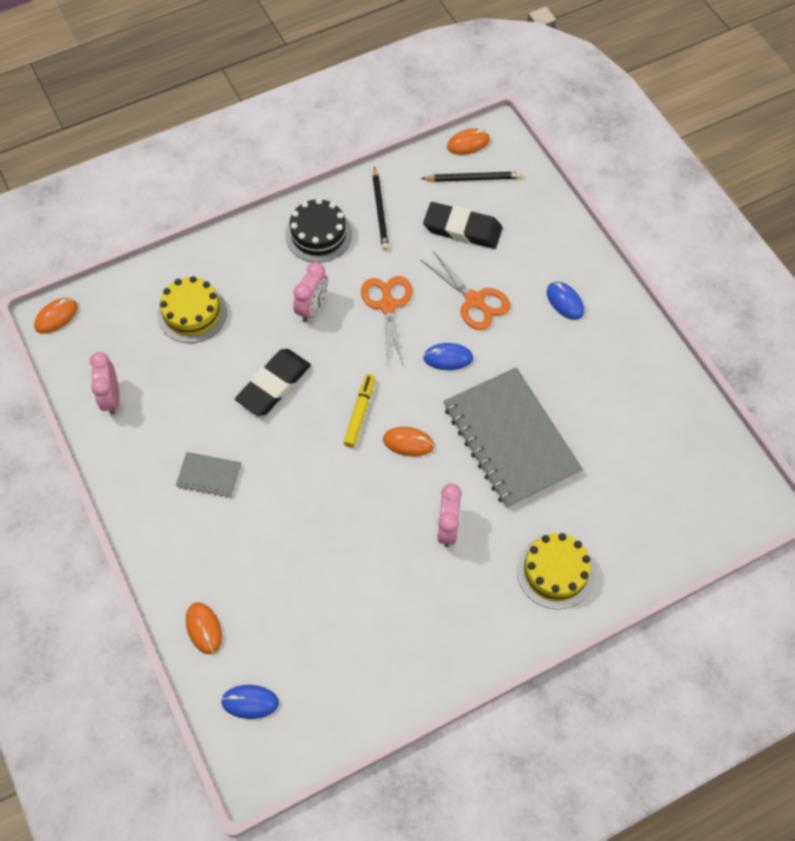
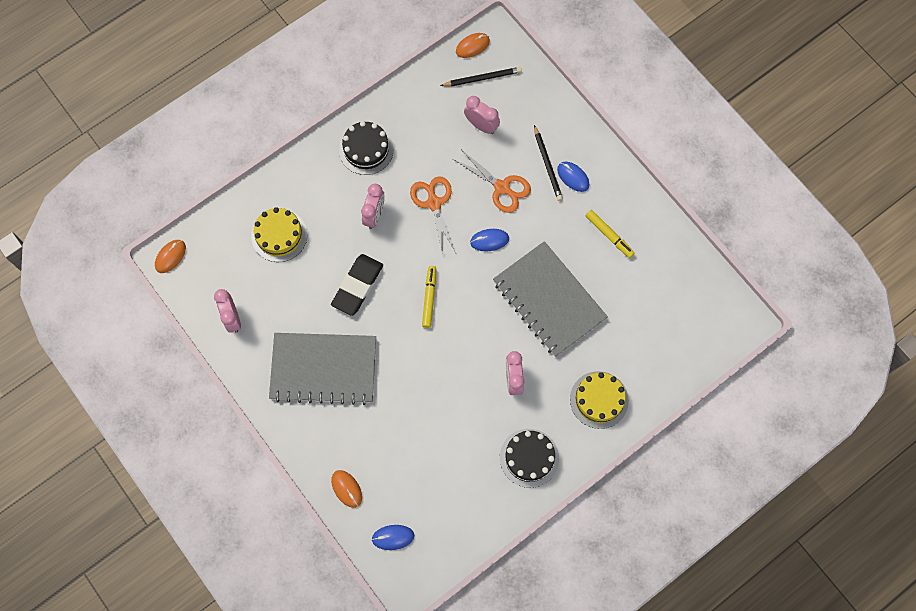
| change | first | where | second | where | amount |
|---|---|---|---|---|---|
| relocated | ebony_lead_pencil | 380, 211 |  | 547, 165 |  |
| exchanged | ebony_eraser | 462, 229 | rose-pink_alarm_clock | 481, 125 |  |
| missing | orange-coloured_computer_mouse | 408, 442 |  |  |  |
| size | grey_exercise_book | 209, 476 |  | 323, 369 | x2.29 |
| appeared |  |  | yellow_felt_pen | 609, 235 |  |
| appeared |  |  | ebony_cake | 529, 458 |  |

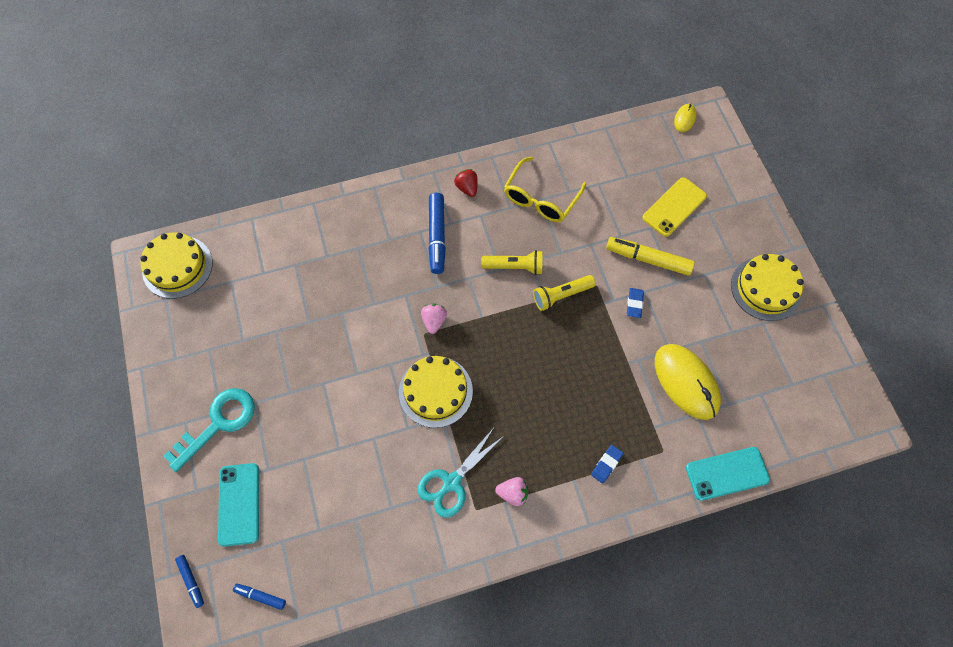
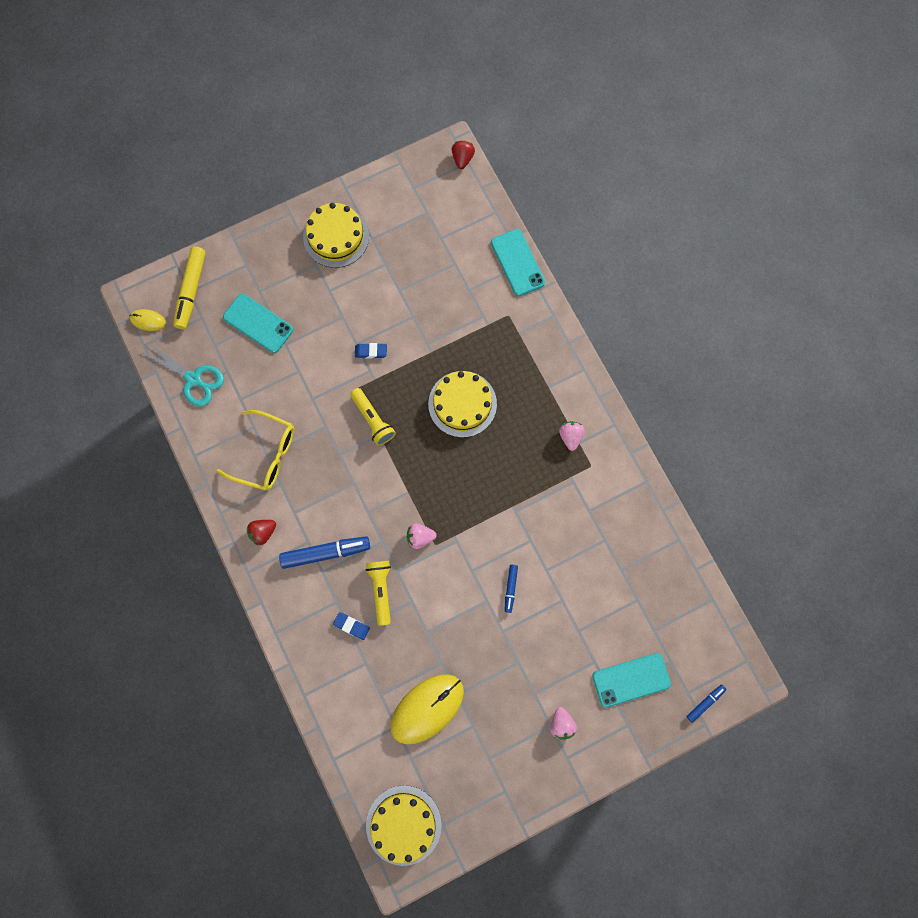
| change | first | where | second | where | amount |
|---|---|---|---|---|---|
| colour | yellow_mobile_phone | 674, 207 | aqua_mobile_phone | 258, 323 |  |
| relocated | yellow_felt_pen | 648, 259 |  | 191, 291 |  |
| relocated | yellow_torch | 515, 267 |  | 381, 590 |  |
| relocated | yellow_computer_mouse | 686, 382 |  | 427, 708 |  |
| relocated | yellow_cake | 435, 391 |  | 462, 404 |  |
| exchanged | aqua_latchkey | 218, 423 | rose-pink_toy_strawberry | 561, 724 |  |
| relocated | aqua_pair_of_scissors | 452, 482 |  | 193, 379 |  |
| relocated | blue_eraser | 606, 464 |  | 351, 626 |  |
| relocated | blue_felt_pen | 260, 596 |  | 510, 588 |  |
| appeared |  |  | scarlet_toy_strawberry | 462, 159 |  |

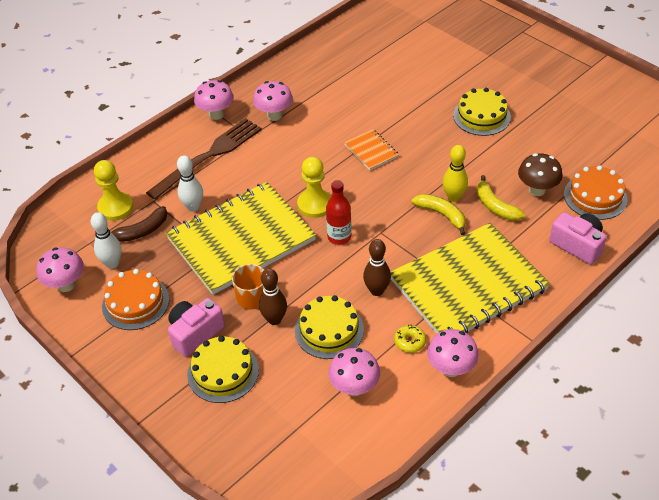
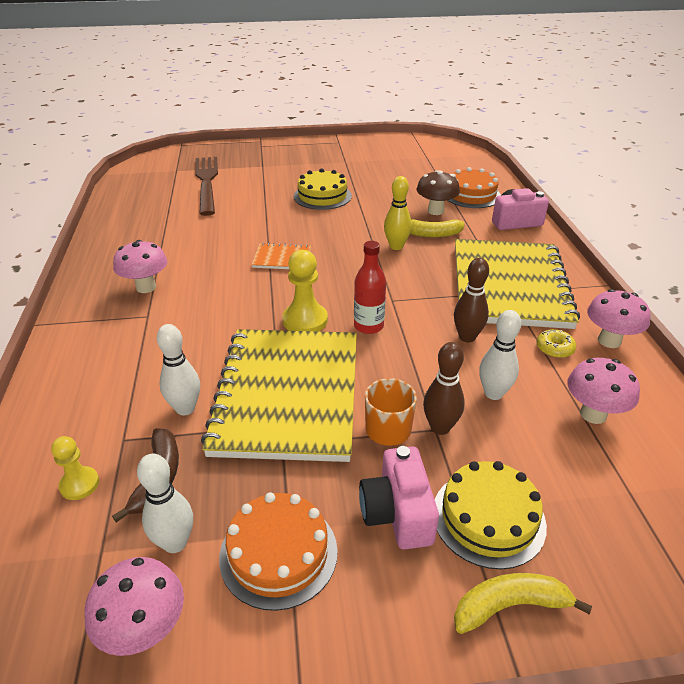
| change | first | where | second | where | amount |
|---|---|---|---|---|---|
| missing | rose-pink_fungus | 216, 114 |  |  |  |
| relocated | dark_brown_dinner_fork | 209, 156 |  | 207, 182 |  |
| size | yellow_game_pawn | 115, 207 |  | 79, 484 | x0.62 |
| relocated | yellow_toy_banana | 442, 214 |  | 510, 606 |  |
| exchanged | yellow_cake | 329, 330 | white_bowling_pin | 493, 393 |  |

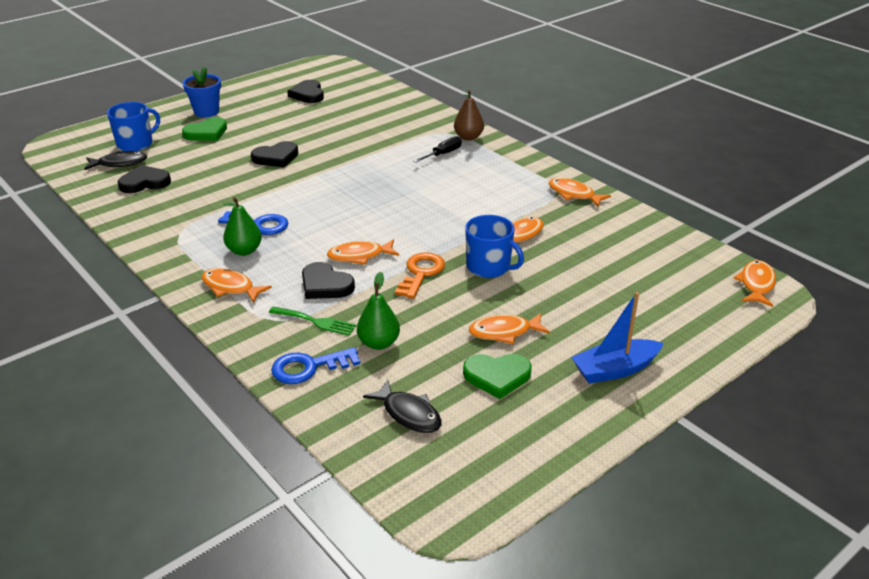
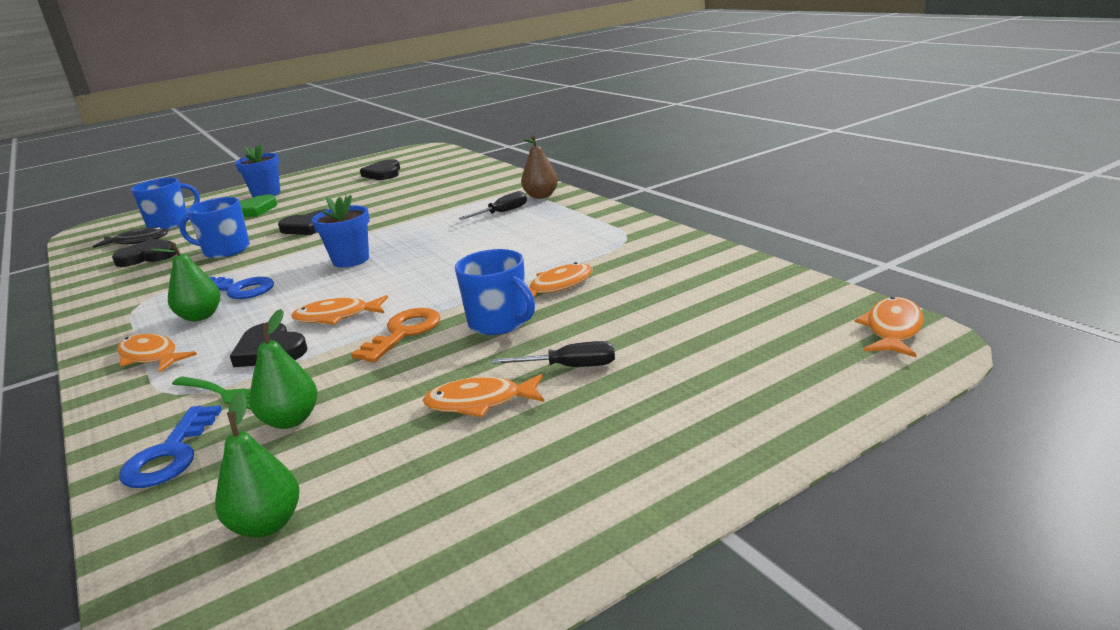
| change | first | where | second | where | amount |
|---|---|---|---|---|---|
| missing | orange-coloured_fish | 573, 194 |  |  |  |
| missing | blue_toy_boat | 615, 369 |  |  |  |
| spun | blue_latchkey | 308, 367 |  | 170, 455 | 75 degrees counterclockwise |
| missing | leaf-green_heart | 497, 376 |  |  |  |
| exchanged | ebony_fish | 409, 414 | leaf-green_toy_pear | 267, 524 |  |
| appeared |  |  | blue_potted_plant | 351, 260 |  |
| appeared |  |  | blue_coffee_mug | 225, 250 |  |
| appeared |  |  | ebony_hand_screwdriver | 570, 367 |  |

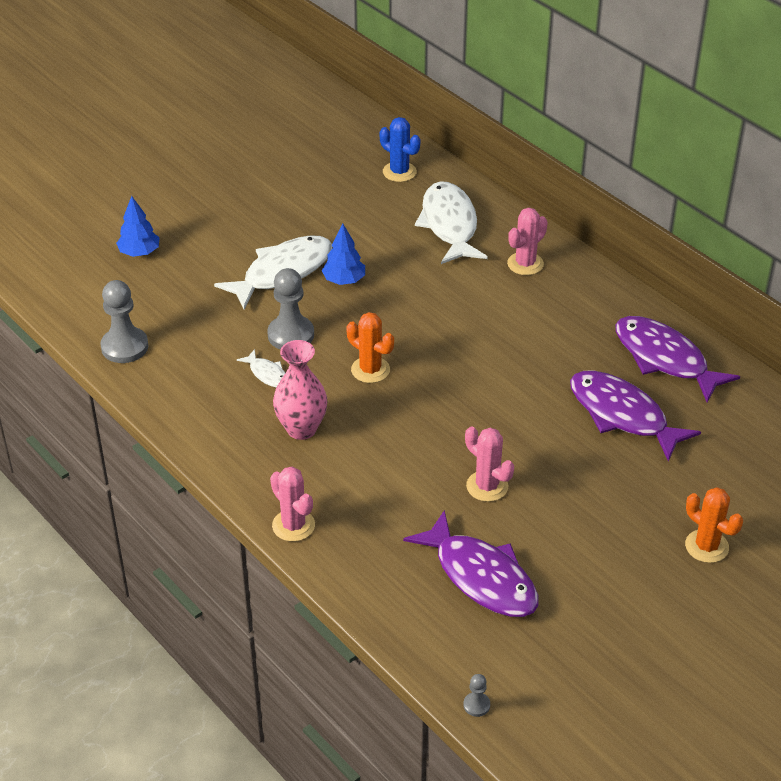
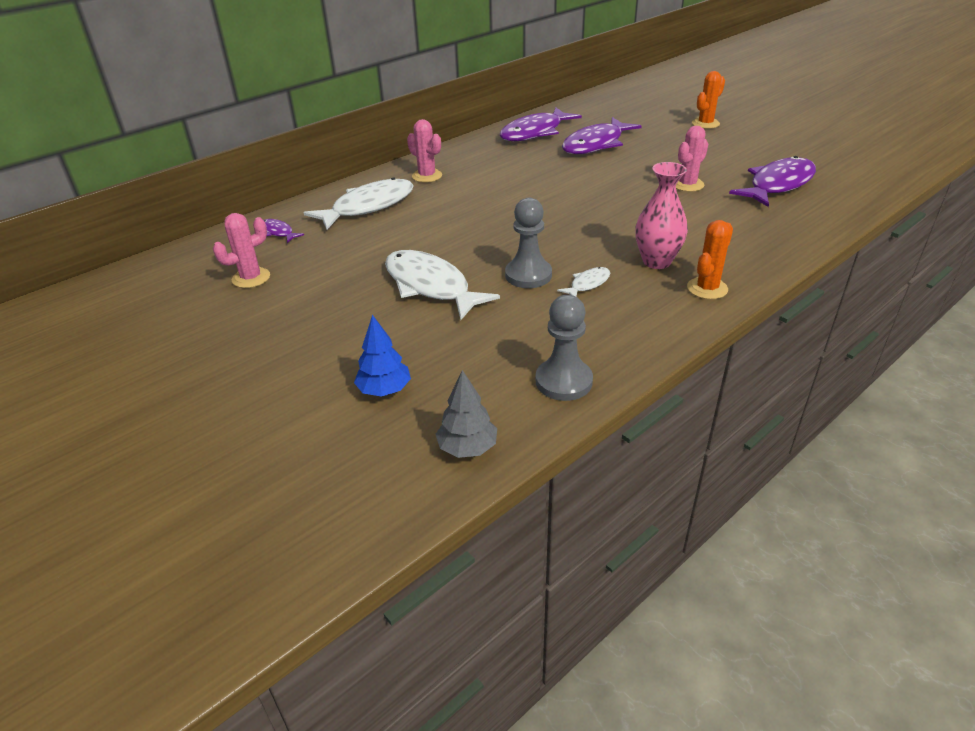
| change | first | where | second | where | amount |
|---|---|---|---|---|---|
| exchanged | blue_prickly_plant | 399, 172 | royal_purple_fish | 278, 232 |  |
| spun | white_fish | 449, 225 |  | 368, 207 | 150 degrees clockwise |
| missing | blue_fir_tree | 344, 280 |  |  |  |
| relocated | orange-coloured_prickly_plant | 370, 370 |  | 707, 288 |  |
| relocated | rose-pink_prickly_plant | 293, 525 |  | 251, 278 |  |
| missing | grey_game_pawn | 476, 705 |  |  |  |
| appeared |  |  | grey_fir_tree | 467, 448 |  |

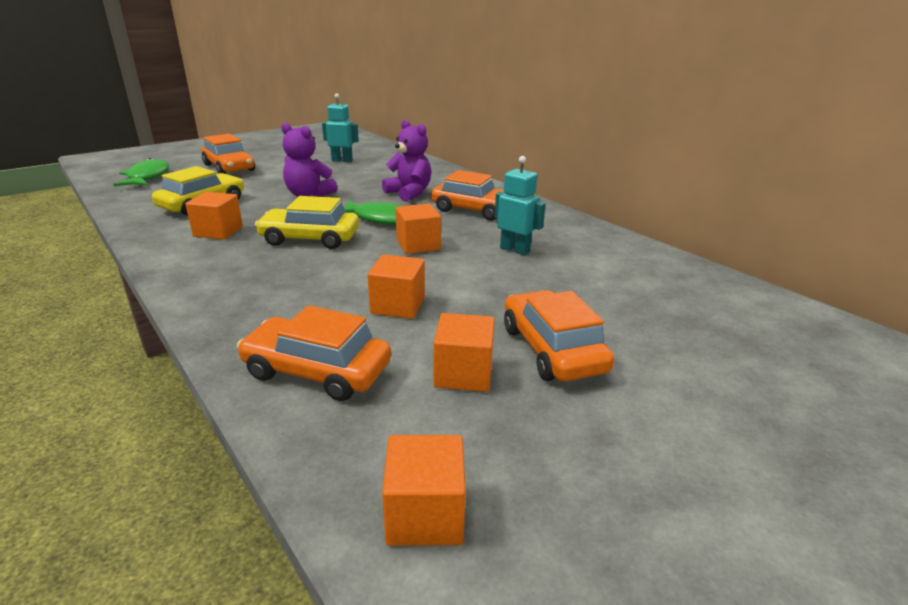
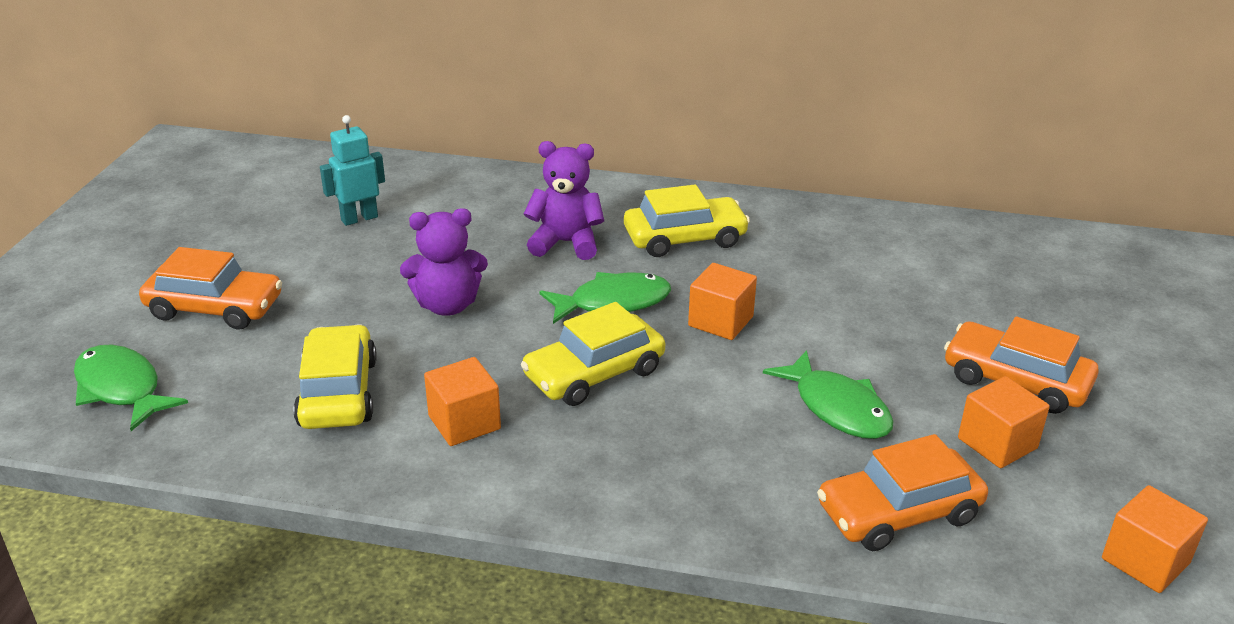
| change | first | where | second | where | amount |
|---|---|---|---|---|---|
| missing | aqua_robot | 515, 250 |  |  |  |
| colour | orange-coloured_automobile | 474, 210 | yellow_automobile | 685, 238 |  |
| exchanged | orange-coloured_cube | 398, 305 | leaf-green_fish | 837, 408 |  |

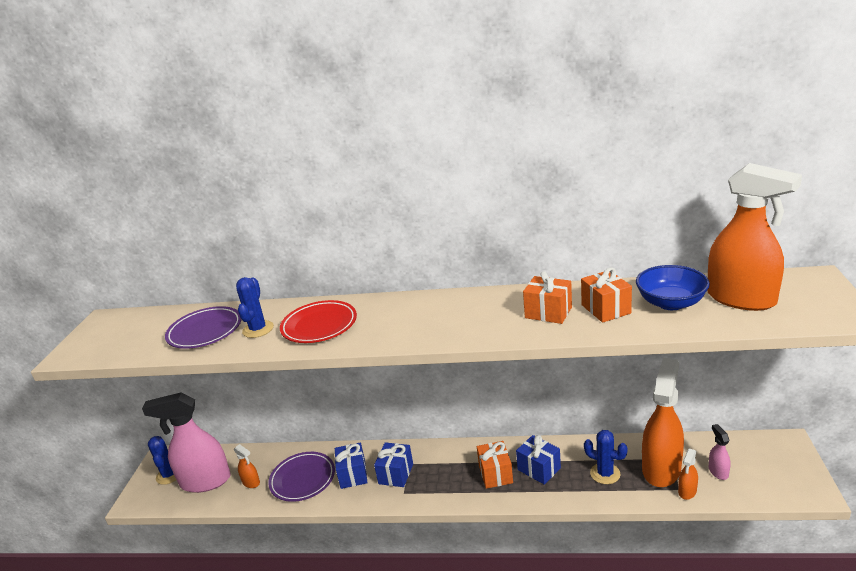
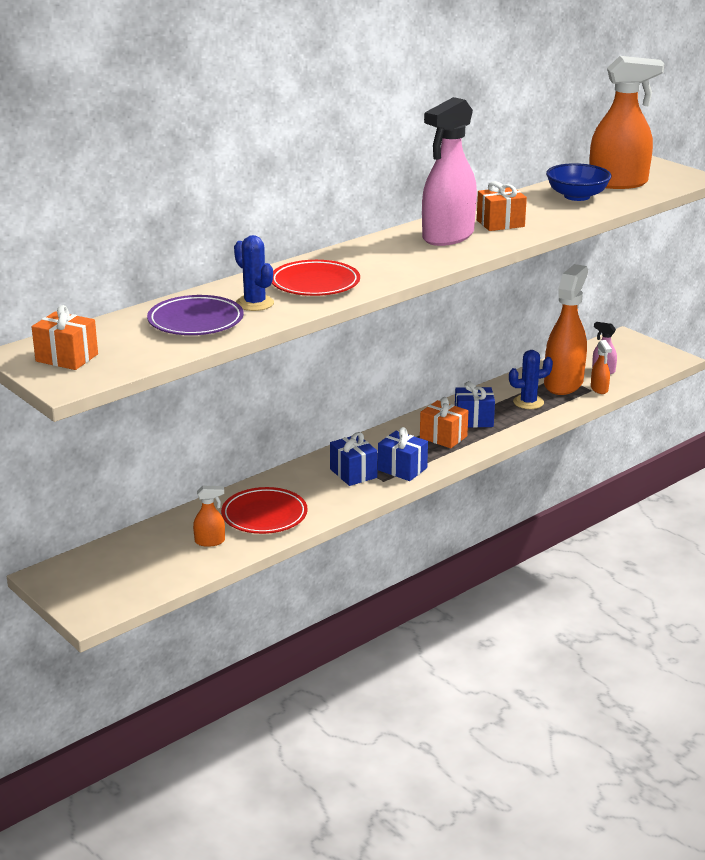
| change | first | where | second | where | amount |
|---|---|---|---|---|---|
| relocated | orange-coloured_gift | 606, 309 |  | 67, 358 |  |
| spun | orange-coloured_spray_bottle | 661, 469 |  | 563, 383 | 45 degrees clockwise |
| relocated | rose-pink_spray_bottle | 205, 481 |  | 447, 236 |  |
| missing | blue_prickly_plant | 169, 475 |  |  |  |
| relocated | blue_gift | 353, 474 |  | 402, 469 |  |
| colour | royal_purple_plate | 303, 479 | scarlet_plate | 264, 515 |  |

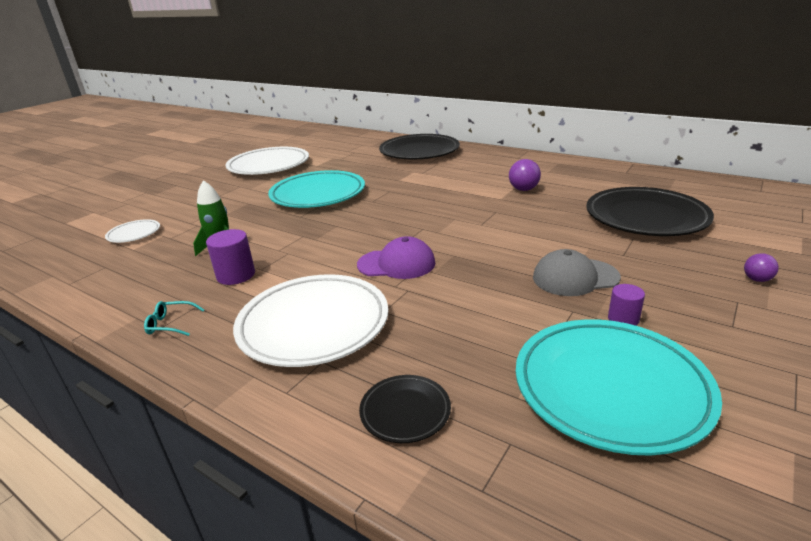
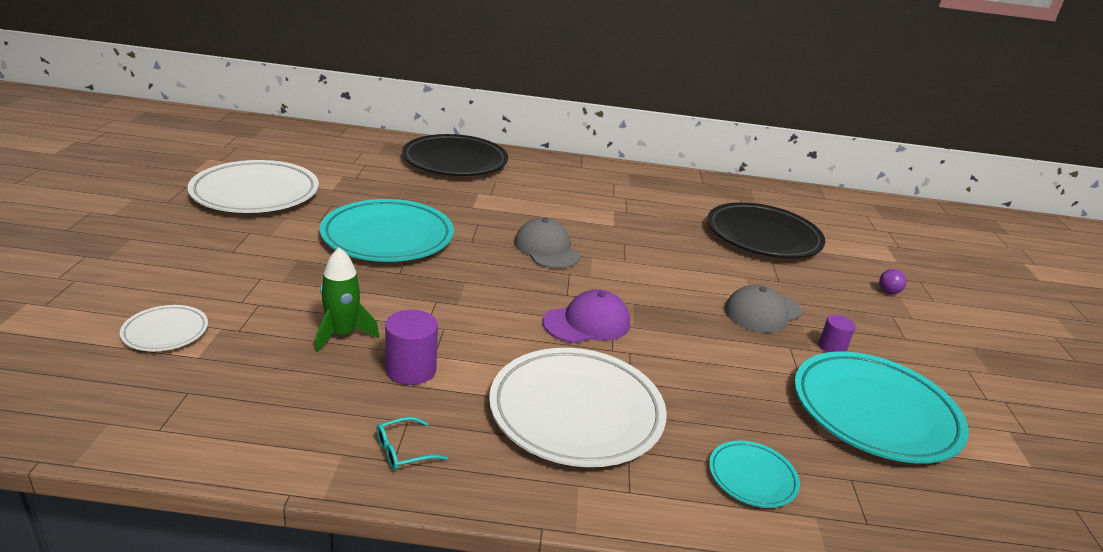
| change | first | where | second | where | amount |
|---|---|---|---|---|---|
| missing | royal_purple_sphere | 523, 189 |  |  |  |
| colour | ebony_plate | 405, 411 | aqua_plate | 752, 477 |  |
| appeared |  |  | grey_peaked_cap | 547, 249 |  |

